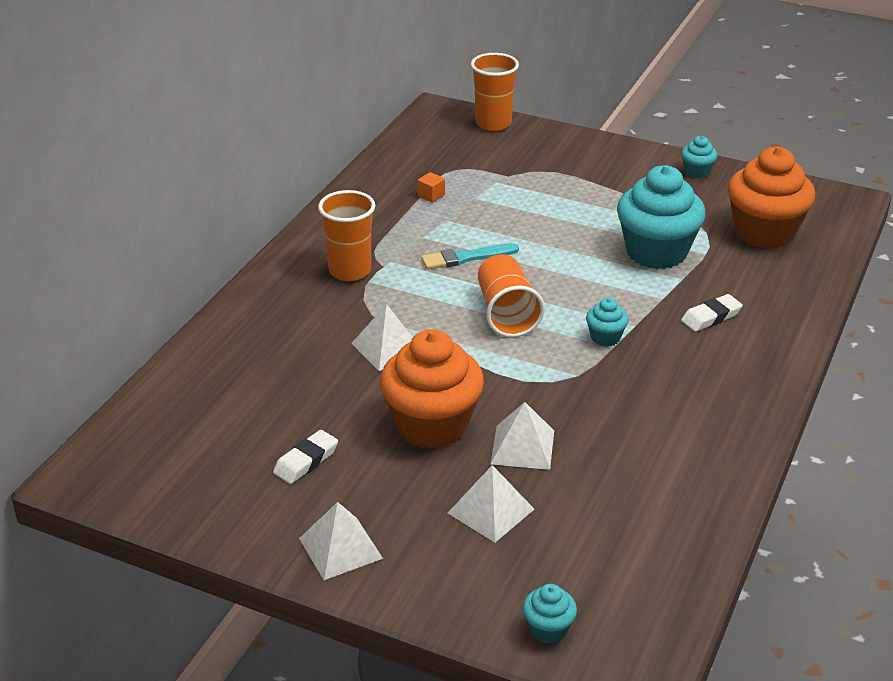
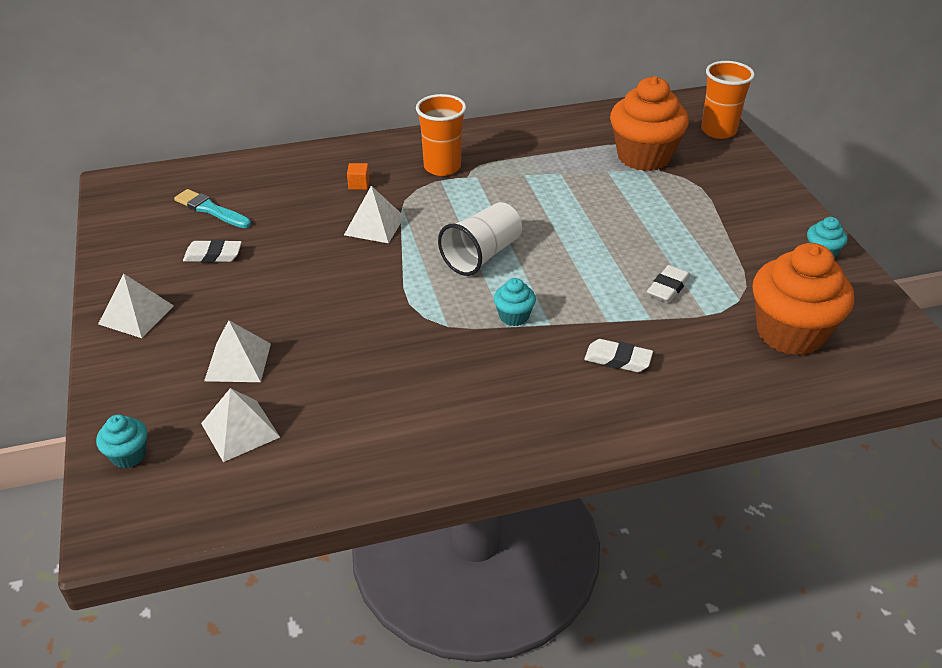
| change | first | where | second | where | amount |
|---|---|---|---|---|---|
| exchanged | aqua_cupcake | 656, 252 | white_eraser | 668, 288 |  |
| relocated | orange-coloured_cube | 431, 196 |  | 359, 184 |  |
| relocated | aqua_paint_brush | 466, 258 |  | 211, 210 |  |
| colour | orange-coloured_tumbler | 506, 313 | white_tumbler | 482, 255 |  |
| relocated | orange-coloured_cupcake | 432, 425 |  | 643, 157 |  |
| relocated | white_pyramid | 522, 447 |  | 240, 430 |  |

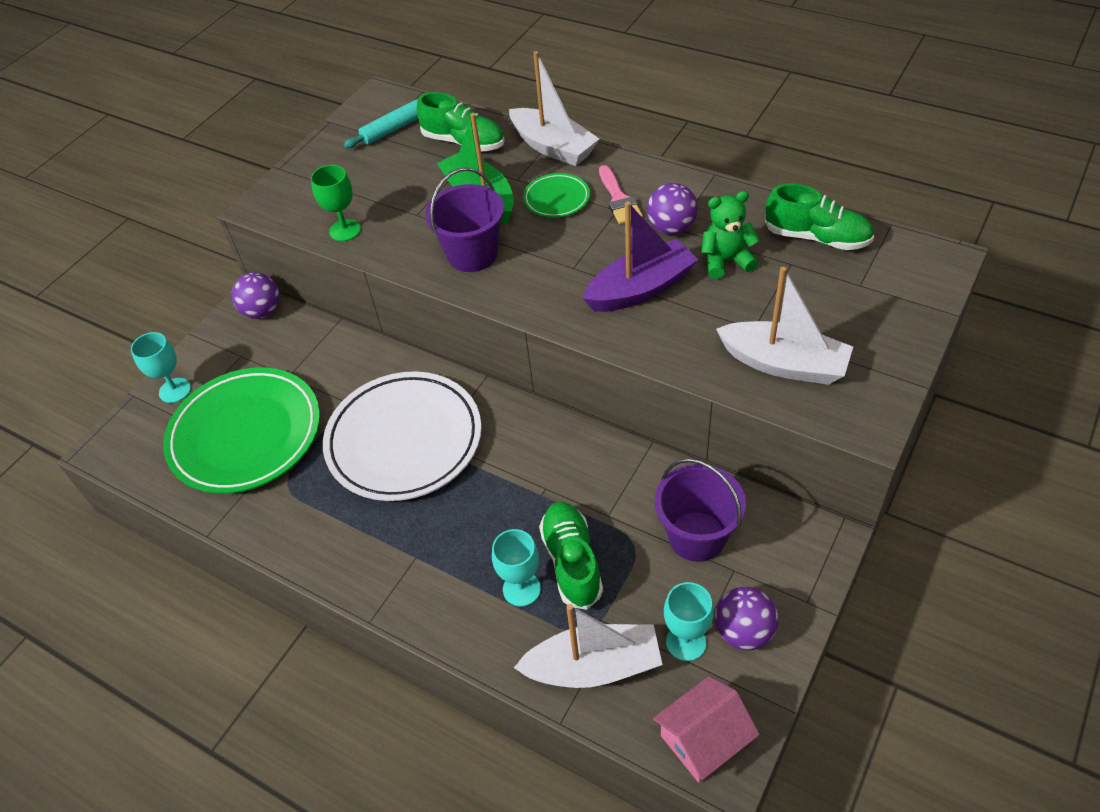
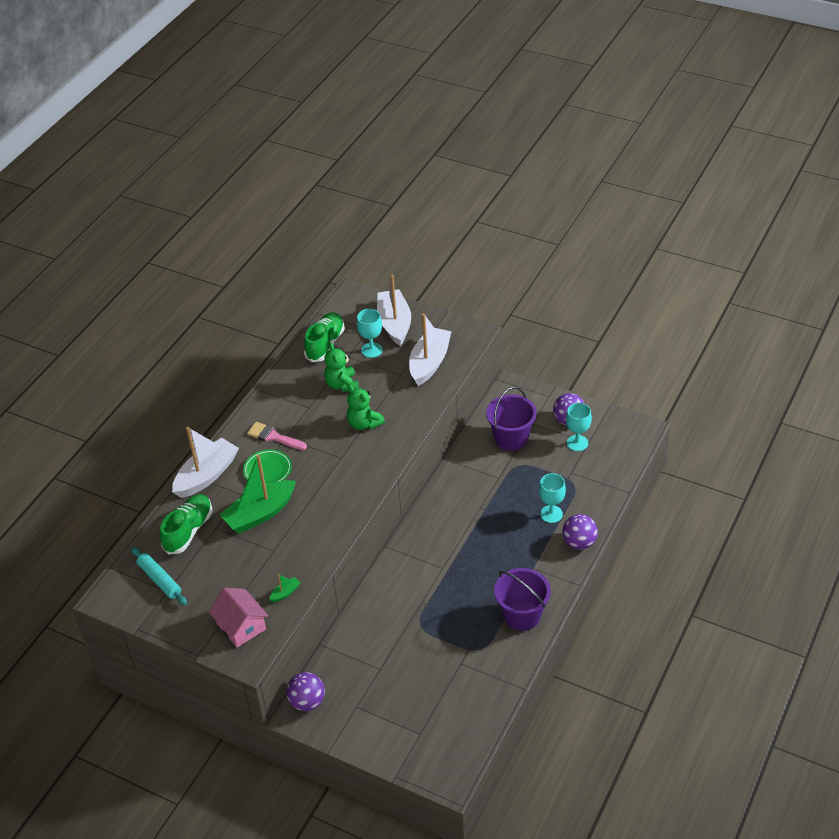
| change | first | where | second | where | amount |
|---|---|---|---|---|---|
| exchanged | leaf-green_goblet | 345, 230 | leaf-green_toy_boat | 285, 593 |  |
| spun | rose-pink_paint_brush | 618, 199 |  | 274, 437 | 135 degrees counterclockwise |
| relocated | royal_purple_pail | 472, 254 |  | 522, 615 |  |
| relocated | royal_purple_sphere | 671, 228 |  | 579, 542 |  |
| exchanged | royal_purple_toy_boat | 641, 289 | leaf-green_teddy | 364, 423 |  |
| relocated | aqua_goblet | 175, 390 |  | 371, 350 |  |
| missing | leaf-green_plate | 246, 434 |  |  |  |
| missing | white_plate | 404, 440 |  |  |  |
| missing | leaf-green_shoe | 572, 562 |  |  |  |
| relocated | white_toy_boat | 593, 667 |  | 394, 323 |  |
| relocated | rose-pink_house | 704, 739 |  | 241, 626 |  |

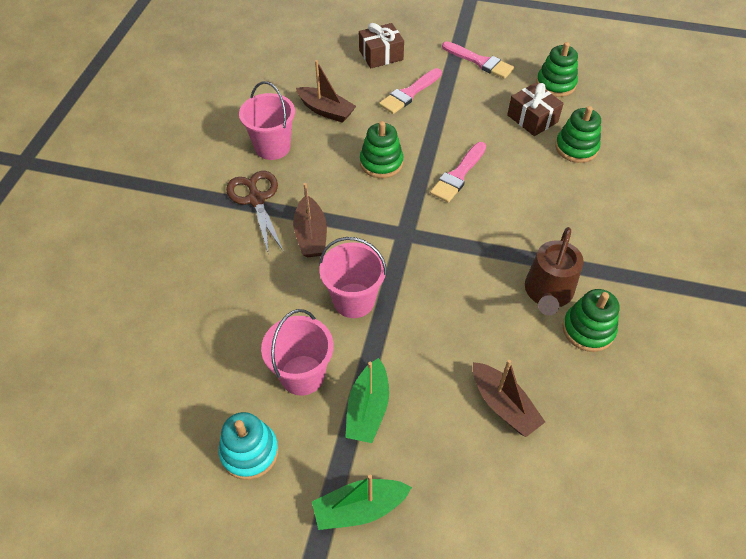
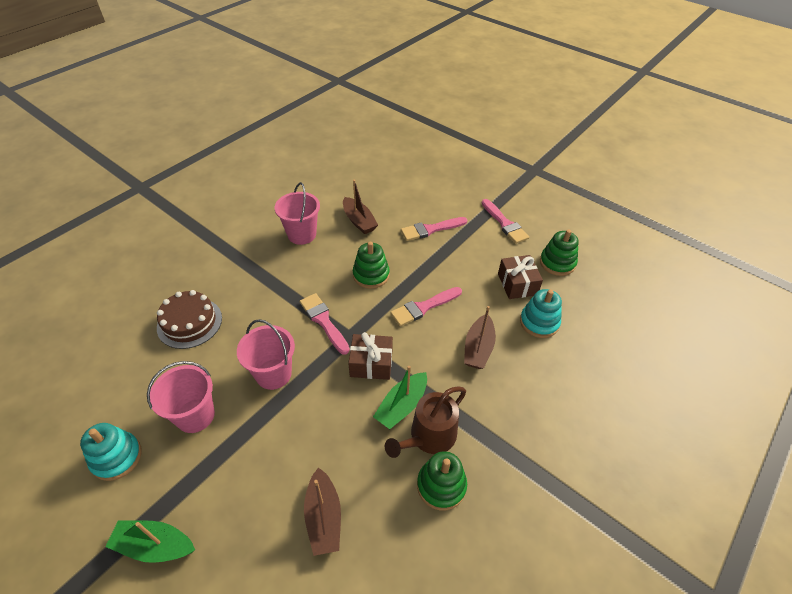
| change | first | where | second | where | amount |
|---|---|---|---|---|---|
| relocated | dark_brown_gift | 381, 55 |  | 371, 363 |  |
| colour | leaf-green_ring_stacker | 576, 148 | aqua_ring_stacker | 539, 322 |  |
| missing | dark_brown_pair_of_scissors | 256, 199 |  |  |  |
| relocated | dark_brown_toy_boat | 311, 235 |  | 478, 348 |  |
| relocated | leaf-green_toy_boat | 368, 409 |  | 402, 406 |  |
| appeared |  |  | dark_brown_cake | 189, 322 |  |
| appeared |  |  | rose-pink_paint_brush | 323, 321 |  |

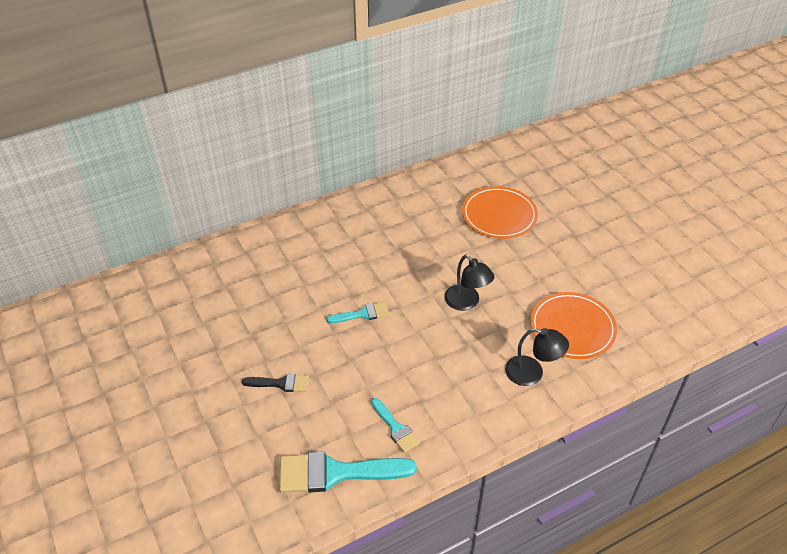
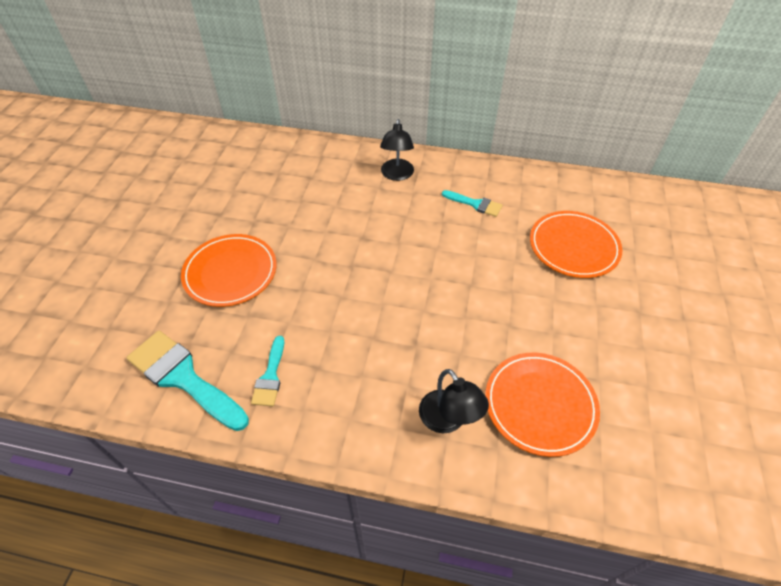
| change | first | where | second | where | amount |
|---|---|---|---|---|---|
| relocated | ebony_reading_lamp | 466, 302 |  | 397, 175 |  |
| relocated | aqua_paint_brush | 362, 314 |  | 475, 204 |  |
| exchanged | ebony_paint_brush | 281, 383 | orange-coloured_plate | 230, 272 |  |

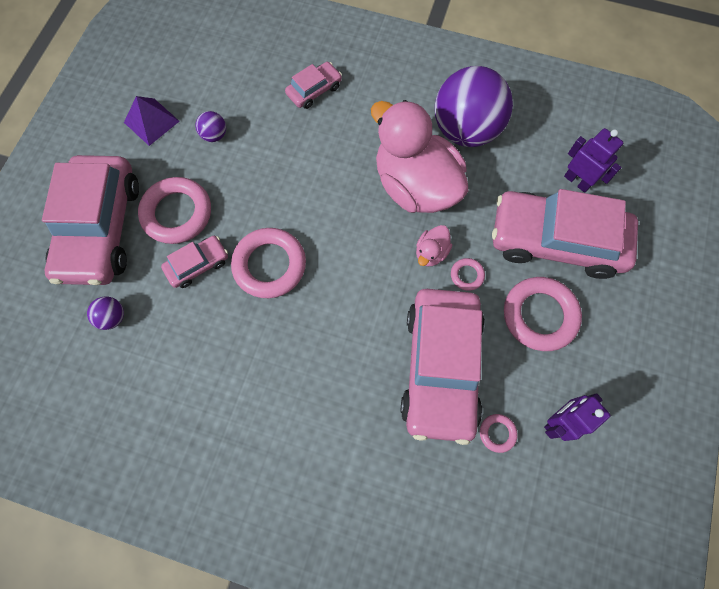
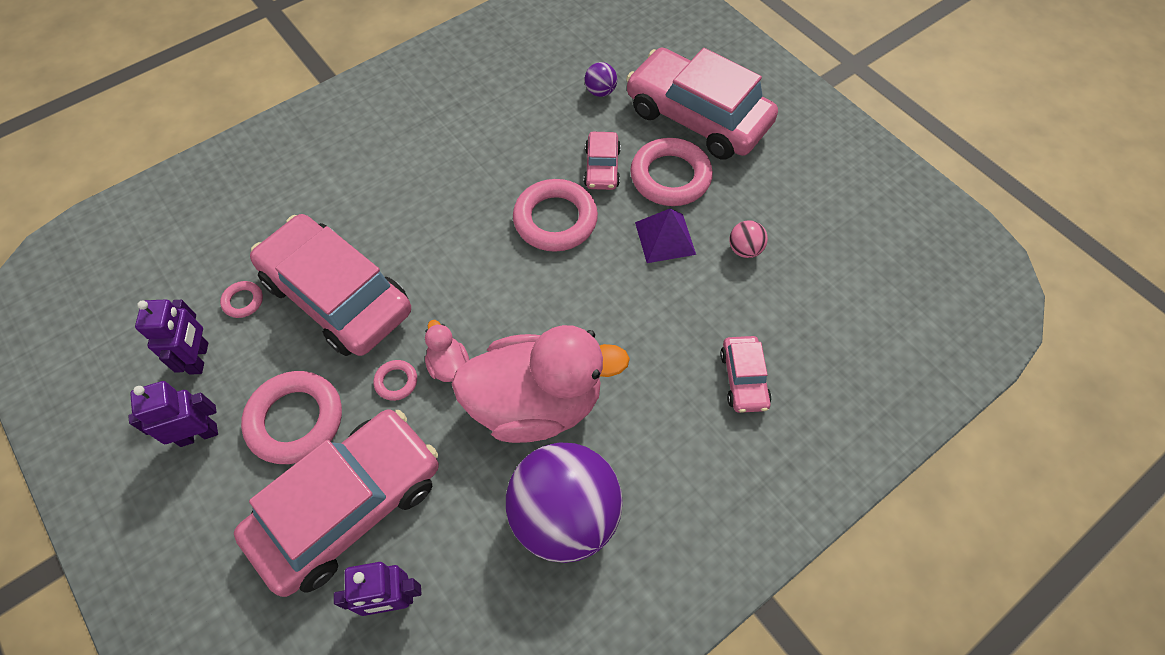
| change | first | where | second | where | amount |
|---|---|---|---|---|---|
| relocated | royal_purple_pyramid | 151, 121 |  | 665, 238 |  |
| colour | royal_purple_sphere | 214, 135 | rose-pink_sphere | 744, 249 |  |
| appeared |  |  | royal_purple_robot | 198, 434 |  |

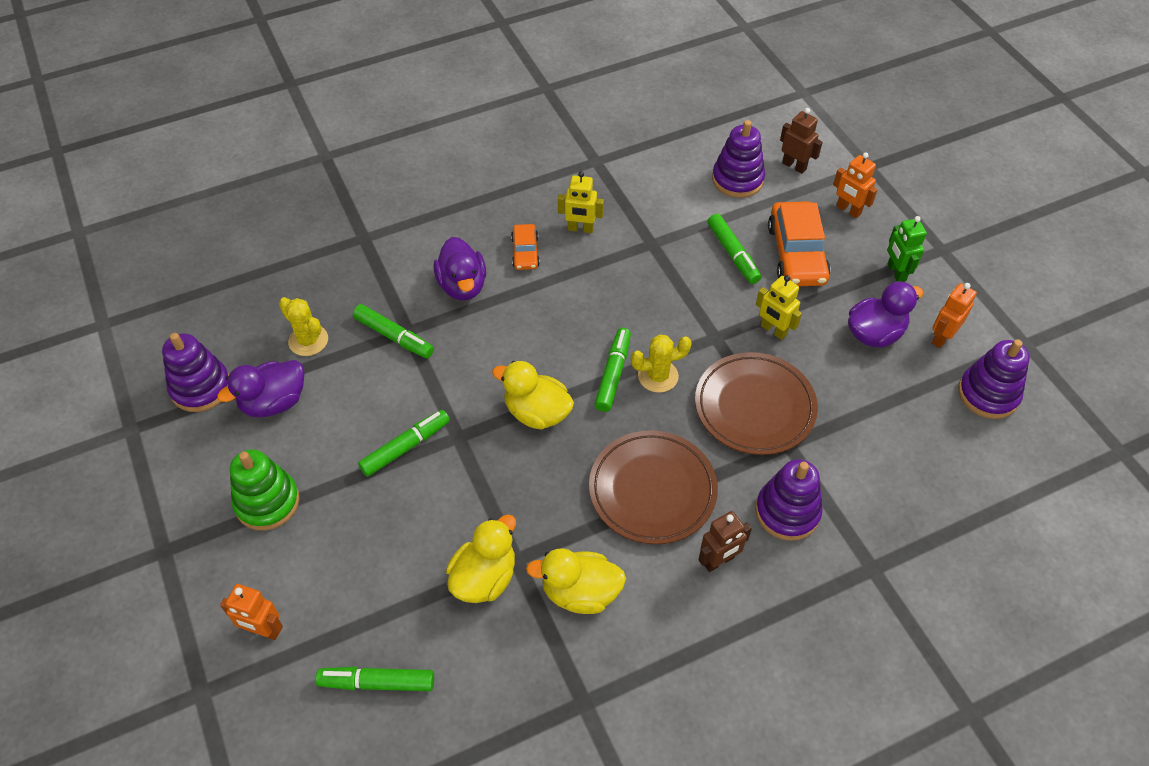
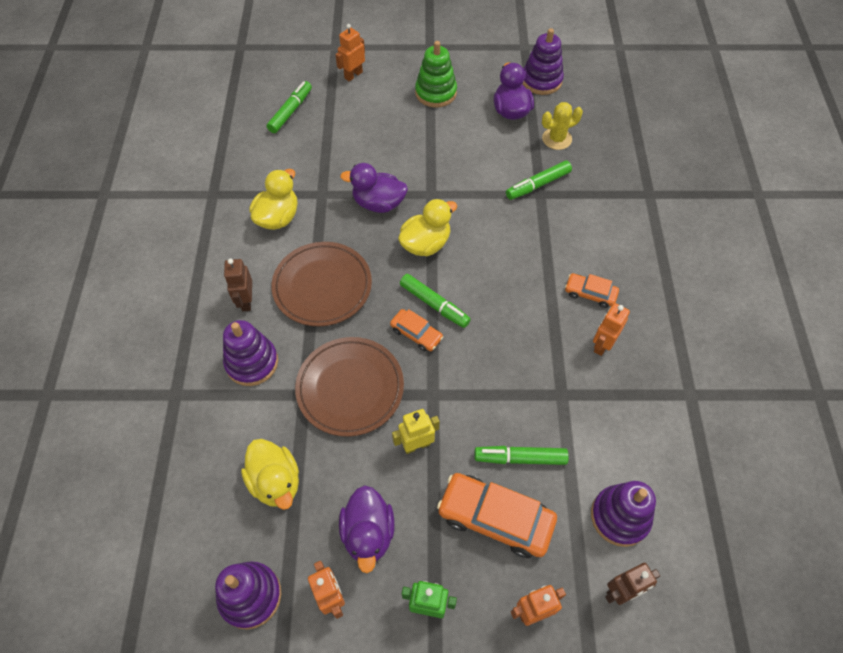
| change | first | where | second | where | amount |
|---|---|---|---|---|---|
| colour | yellow_robot | 580, 229 | orange-coloured_robot | 602, 345 |  |
| relocated | royal_purple_toy_duck | 462, 286 |  | 378, 203 |  |
| exchanged | yellow_prickly_plant | 658, 376 | orange-coloured_automobile | 416, 334 |  |
| missing | leaf-green_felt_pen | 405, 447 |  |  |  |
| relocated | yellow_toy_duck | 484, 577 |  | 276, 482 |  |

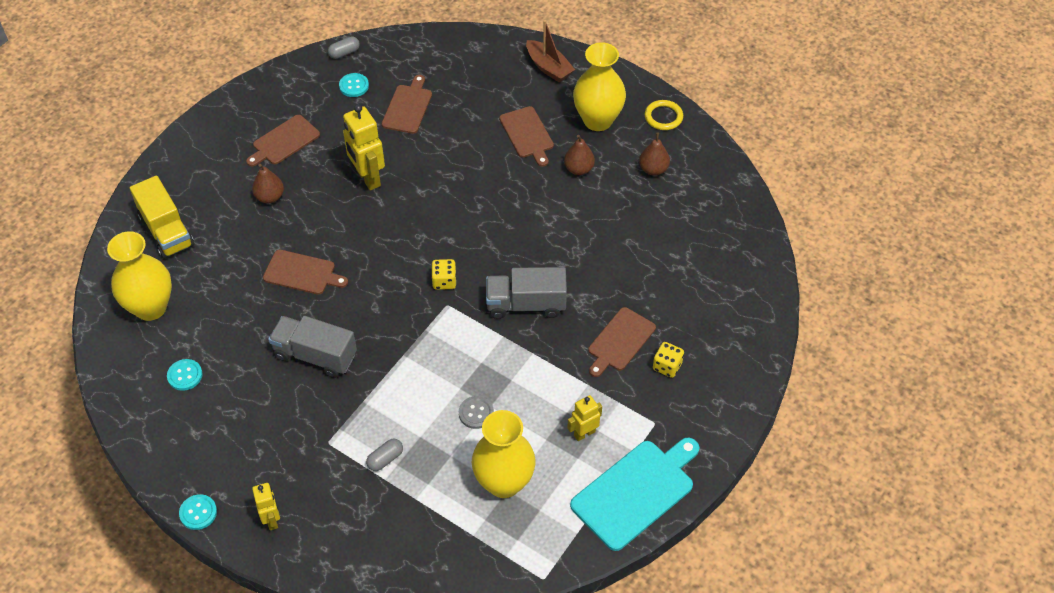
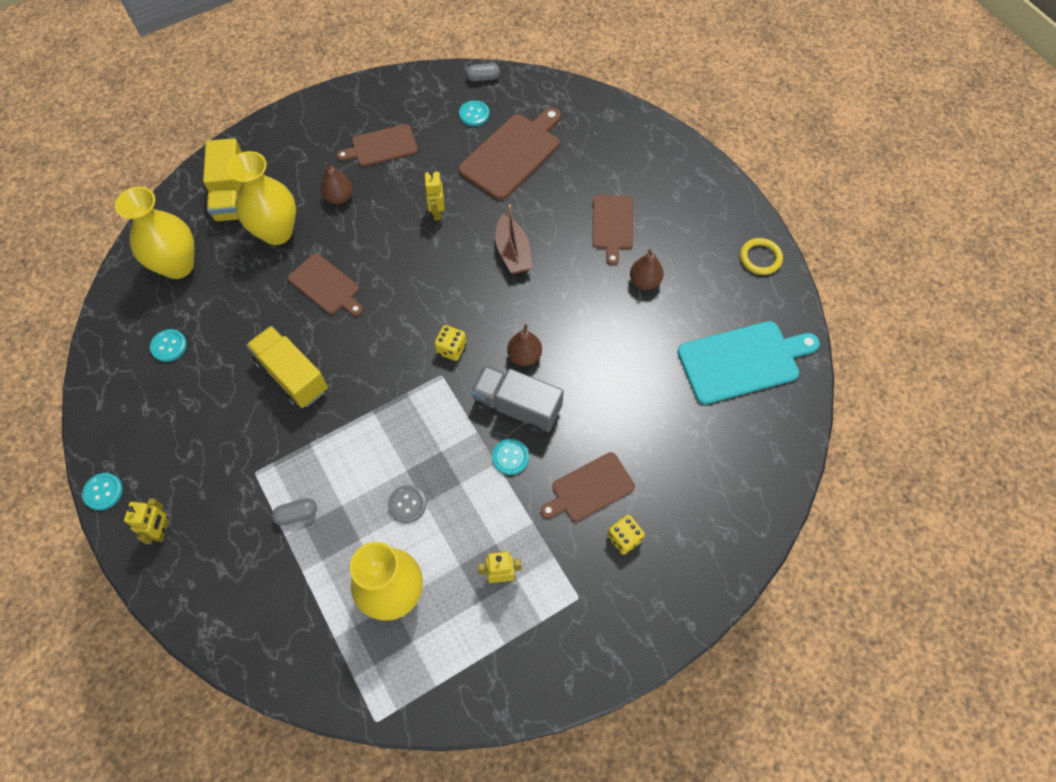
| change | first | where | second | where | amount |
|---|---|---|---|---|---|
| relocated | dark_brown_toy_boat | 548, 67 |  | 513, 252 |  |
| relocated | yellow_vase | 598, 120 |  | 277, 232 |  |
| size | dark_brown_cutting_board | 408, 107 |  | 512, 154 | x1.57 |
| size | yellow_robot | 368, 178 |  | 437, 212 | x0.58 |
| relocated | dark_brown_toy_pear | 653, 169 |  | 524, 356 |  |
| colour | grey_truck | 315, 355 | yellow_truck | 292, 376 |  |
| relocated | aqua_cutting_board | 636, 491 |  | 742, 361 |  |
| appeared |  |  | aqua_shirt_button | 510, 457 |  |

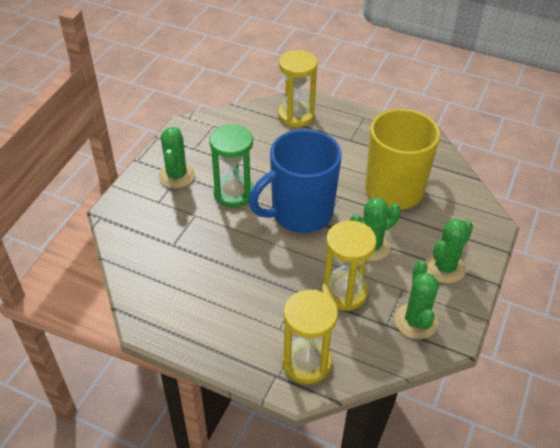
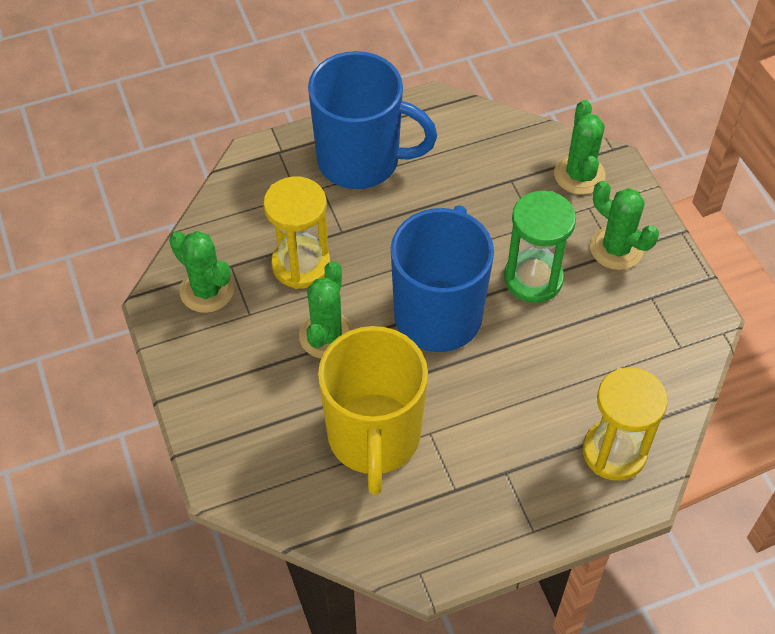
| change | first | where | second | where | amount |
|---|---|---|---|---|---|
| relocated | leaf-green_prickly_plant | 445, 267 |  | 579, 175 |  |
| missing | yellow_sandglass | 307, 362 |  |  |  |
| appeared |  |  | blue_coffee_mug | 361, 160 |  |

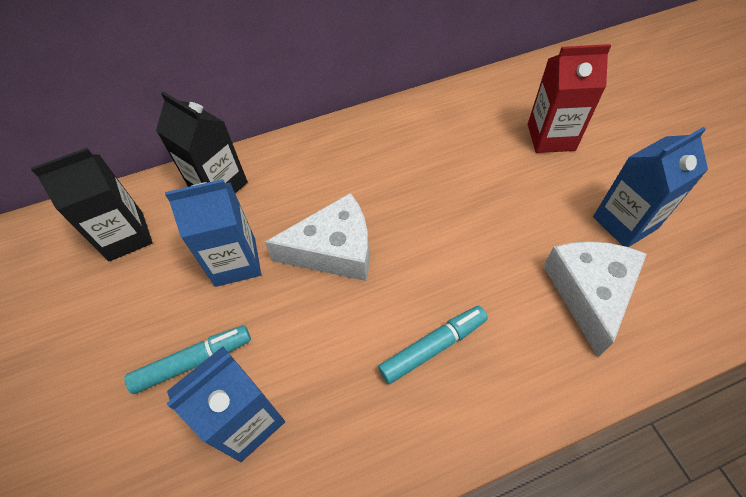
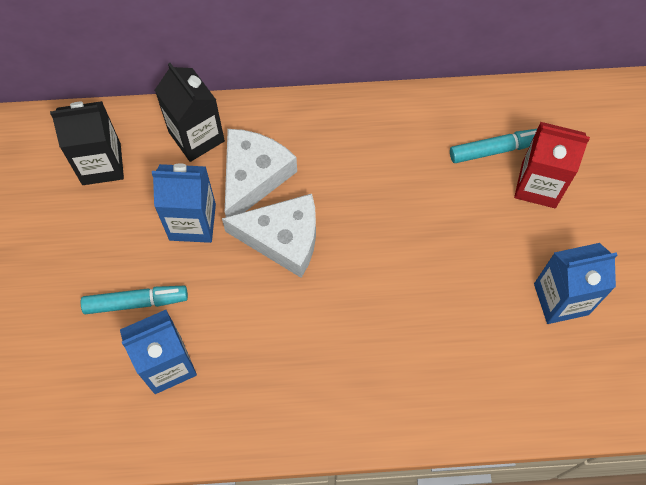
| change | first | where | second | where | amount |
|---|---|---|---|---|---|
| relocated | white_cheese_wedge | 589, 293 |  | 253, 177 |  |
| relocated | aqua_felt_pen | 432, 347 |  | 496, 149 |  |

